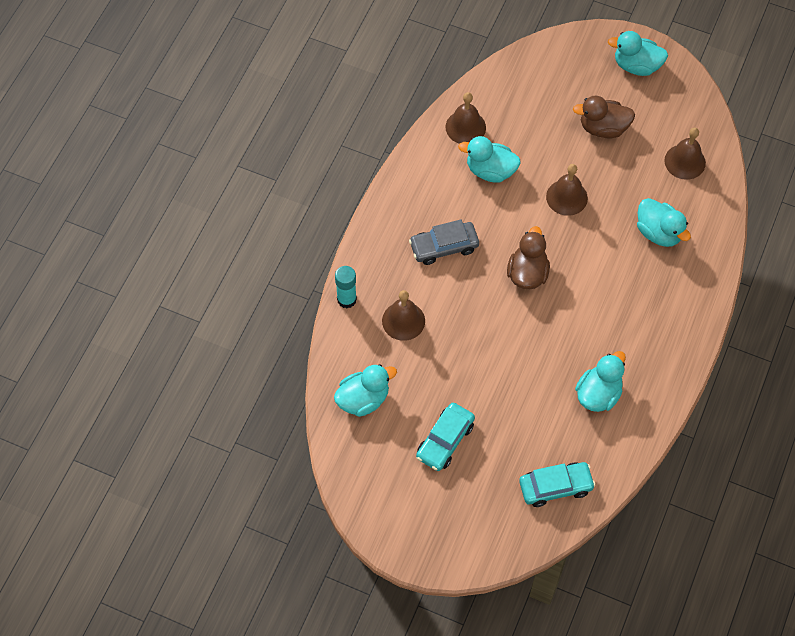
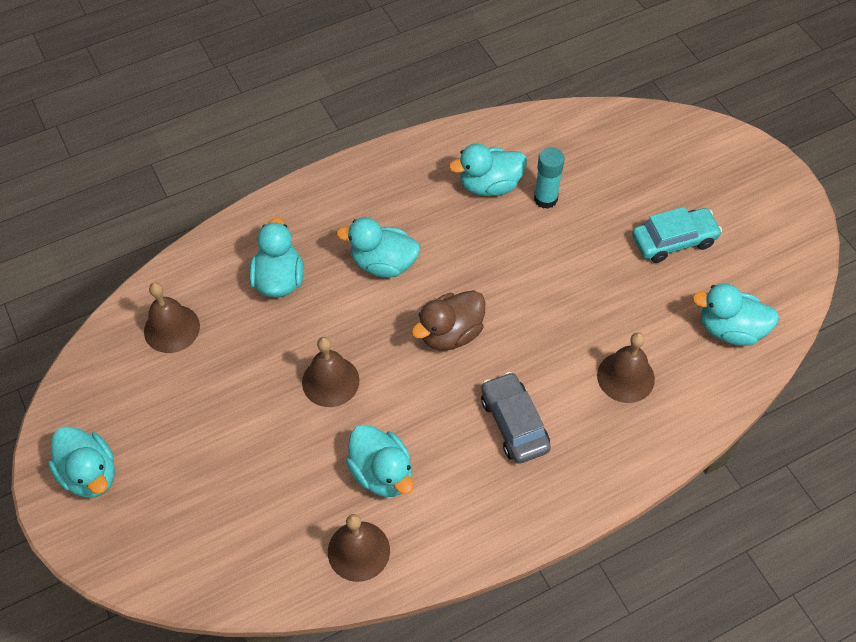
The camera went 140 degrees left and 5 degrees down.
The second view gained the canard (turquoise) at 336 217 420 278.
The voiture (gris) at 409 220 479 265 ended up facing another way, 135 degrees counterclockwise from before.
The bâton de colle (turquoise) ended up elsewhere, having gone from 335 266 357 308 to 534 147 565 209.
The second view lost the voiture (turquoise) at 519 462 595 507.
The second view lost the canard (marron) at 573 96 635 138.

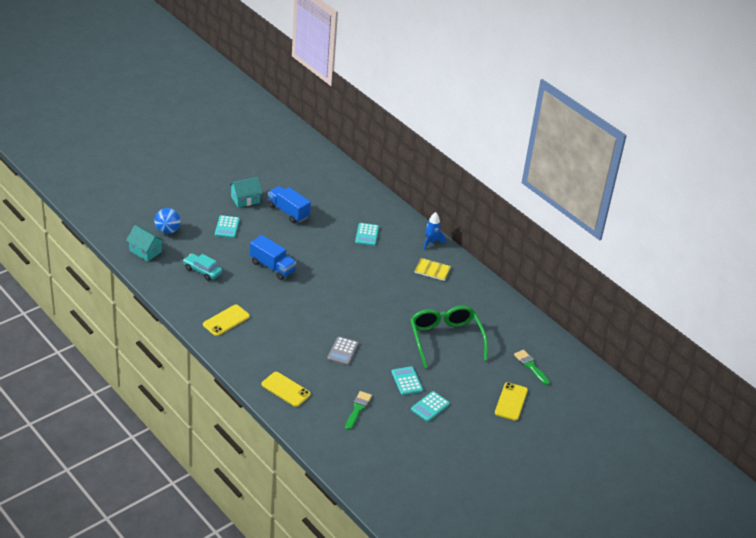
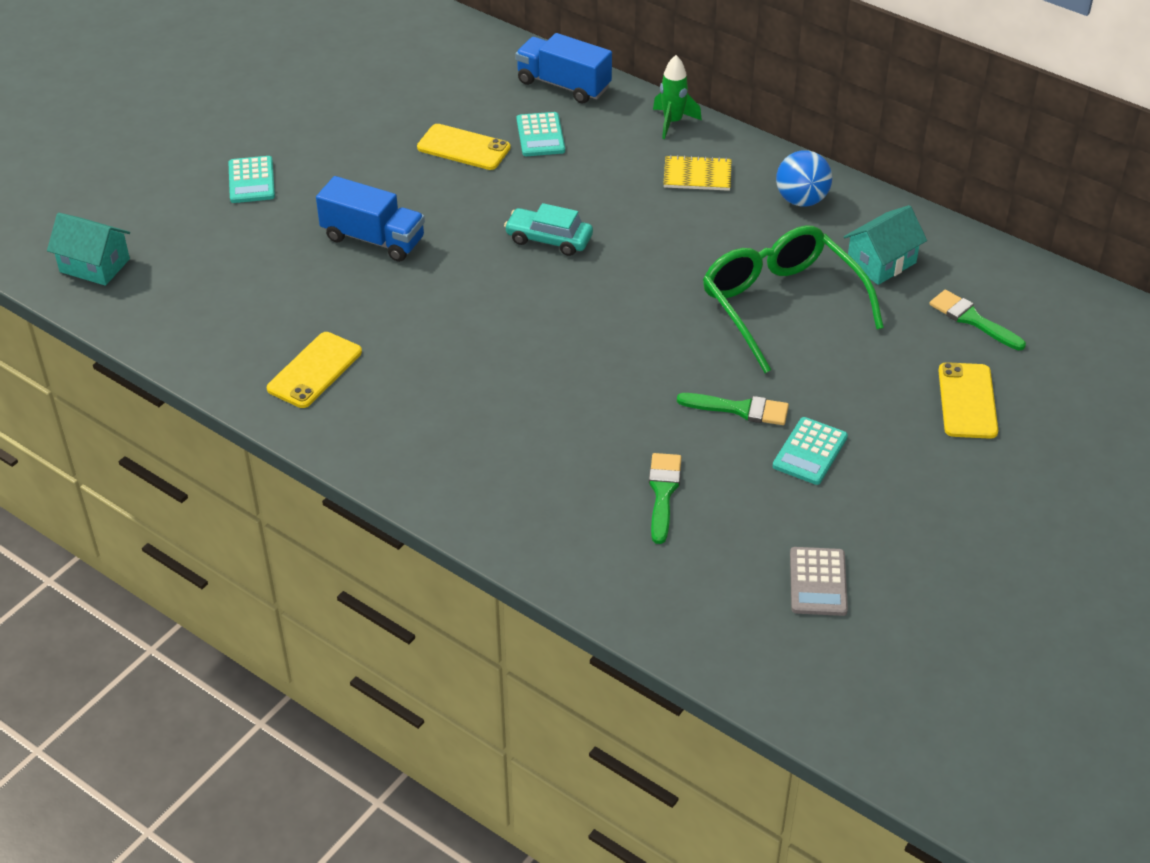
The camera went 10 degrees left and 5 degrees up.
The téléphone (jaune) ended up elsewhere, having gone from 262 372 311 407 to 417 124 511 170.
The voiture (turquoise) ended up elsewhere, having gone from 183 253 222 281 to 504 203 593 256.
The camion (bleu) ended up elsewhere, having gone from 268 186 311 223 to 515 33 612 104.
What was the fusée (bleu) at 424 212 446 250 turned into the fusée (vert) at 653 55 702 139.
Where the calculatrice (turquoise) stood at 392 366 423 395, the pinceau (vert) came to stand at 677 393 789 425.
The balle (bleu) ended up elsewhere, having gone from 154 208 181 234 to 776 151 832 207.
The calculatrice (gris) ended up elsewhere, having gone from 327 337 359 365 to 790 547 848 616.
The maison (turquoise) ended up elsewhere, having gone from 229 177 263 208 to 844 205 927 285.

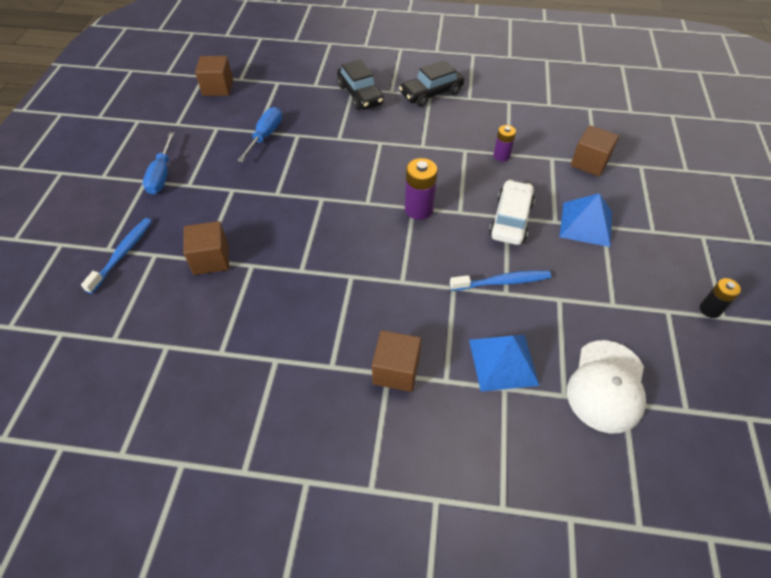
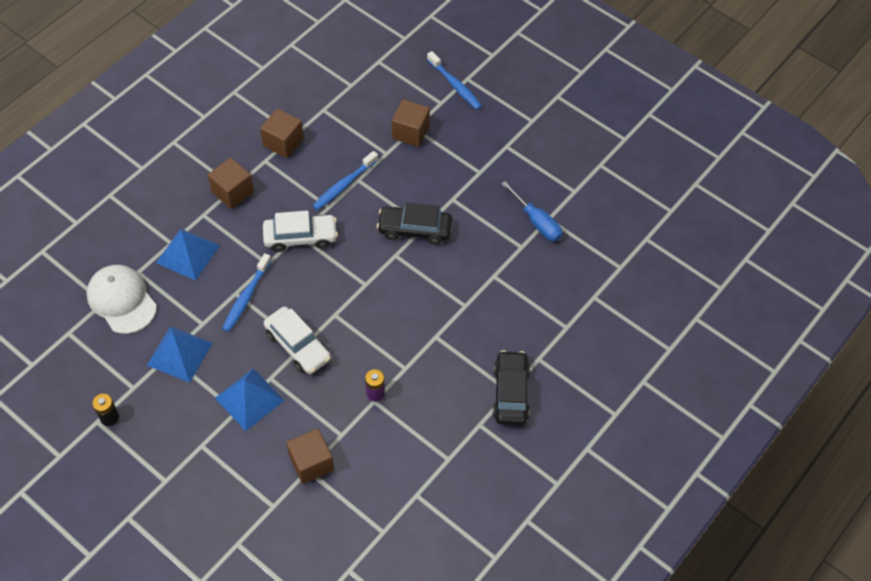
The camera went 120 degrees right and 5 degrees up.
The second view gained the pyramide (bleu) at 147 326 213 383.
The cube (marron) ended up elsewhere, having gone from 195 56 233 96 to 260 109 304 158.
The second view gained the voiture (blanc) at 263 211 338 252.
The second view gained the brosse à dents (bleu) at 312 151 378 210.
The voiture (noir) ended up elsewhere, having gone from 337 60 384 110 to 377 203 452 245.
The second view lost the tournevis (bleu) at 143 132 174 195.
The second view lost the pile (violet) at 405 158 438 220.

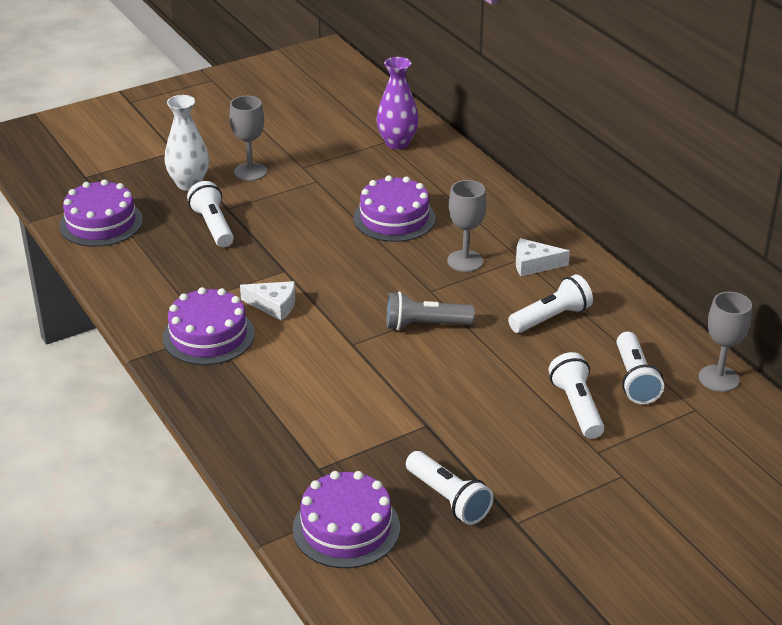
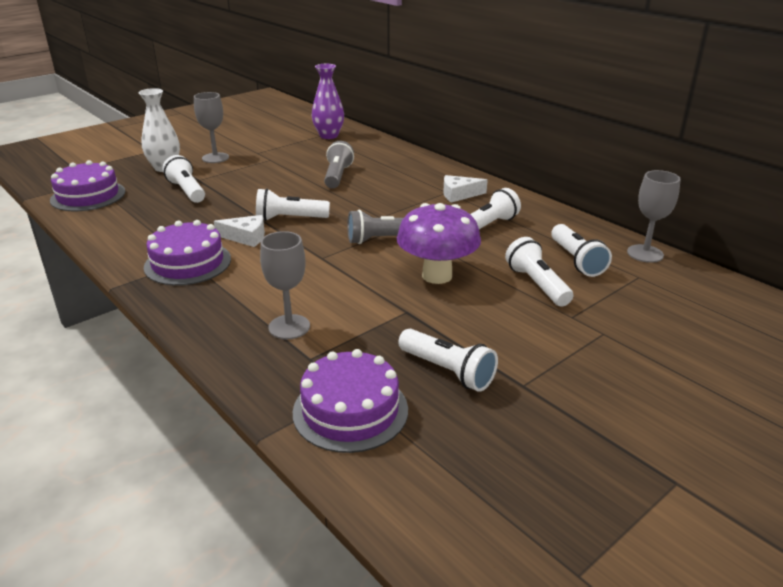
The camera went 10 degrees left and 5 degrees down.
The second view gained the lampe de poche (blanc) at 256 188 330 221.
The verre à pied (gris) ended up elsewhere, having gone from 447 180 486 272 to 260 231 310 339.
Where the gâteau (violet) stood at 354 175 436 242, the lampe de poche (gris) came to stand at 324 141 354 188.
The second view gained the champignon (violet) at 397 203 481 284.

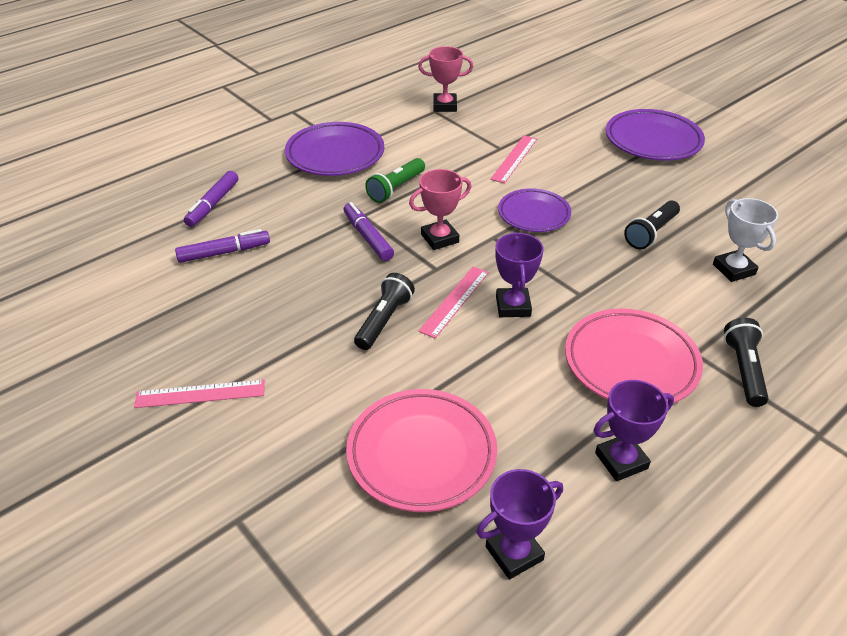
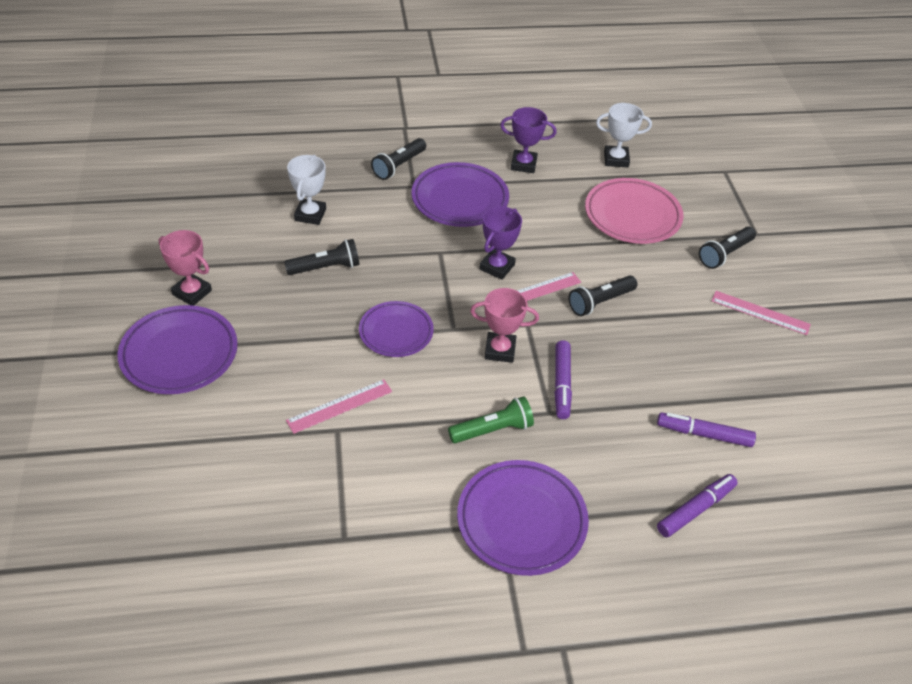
The camera went 150 degrees left and 5 degrees up.
The trophée (rose) ended up elsewhere, having gone from 418 46 473 112 to 159 230 212 306.
What was the assiette (rose) at 565 309 703 403 turned into the assiette (violet) at 412 162 509 227.
What was the trophée (violet) at 476 469 563 579 turned into the trophée (blanc) at 596 103 652 168.
The second view gained the lampe de poche (noir) at 699 227 756 269.

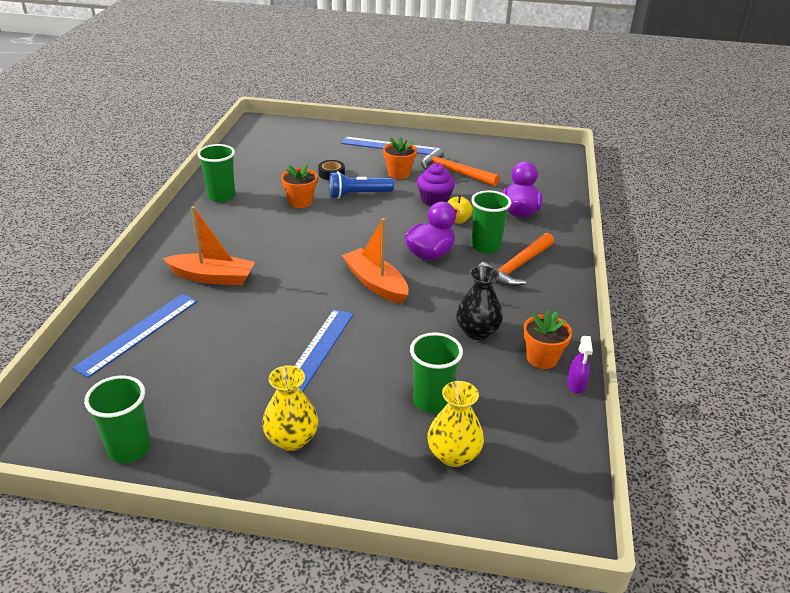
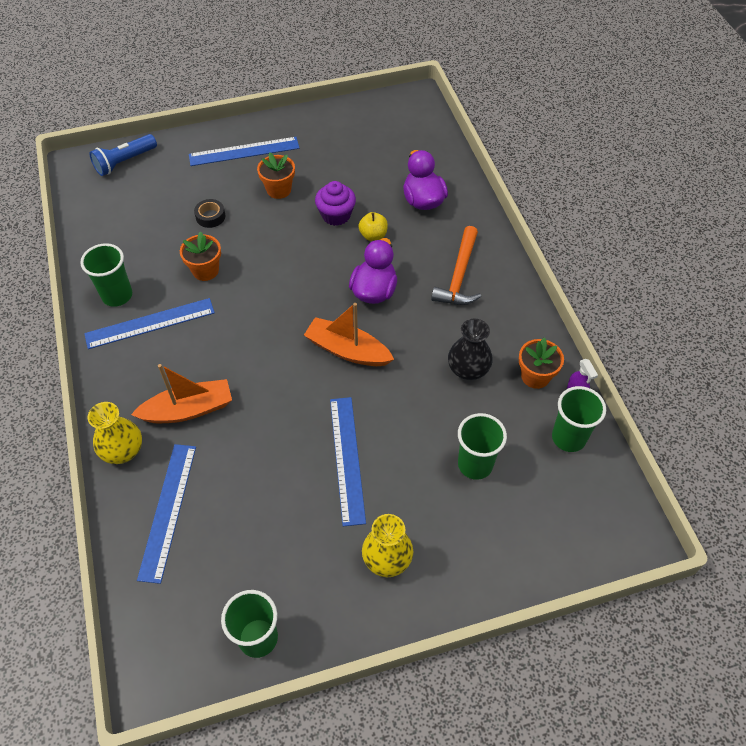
The camera went 25 degrees left and 20 degrees up.
The second view gained the règle (bleu) at 84 298 215 349.
The vase (jaune) ended up elsewhere, having gone from 427 381 484 467 to 88 402 142 464.
The lampe de poche (bleu) ended up elsewhere, having gone from 329 171 394 199 to 89 134 157 176.
The gobelet (vert) ended up elsewhere, having gone from 471 190 511 254 to 552 386 606 452.
The second view lost the marteau (orange) at 421 148 500 186.

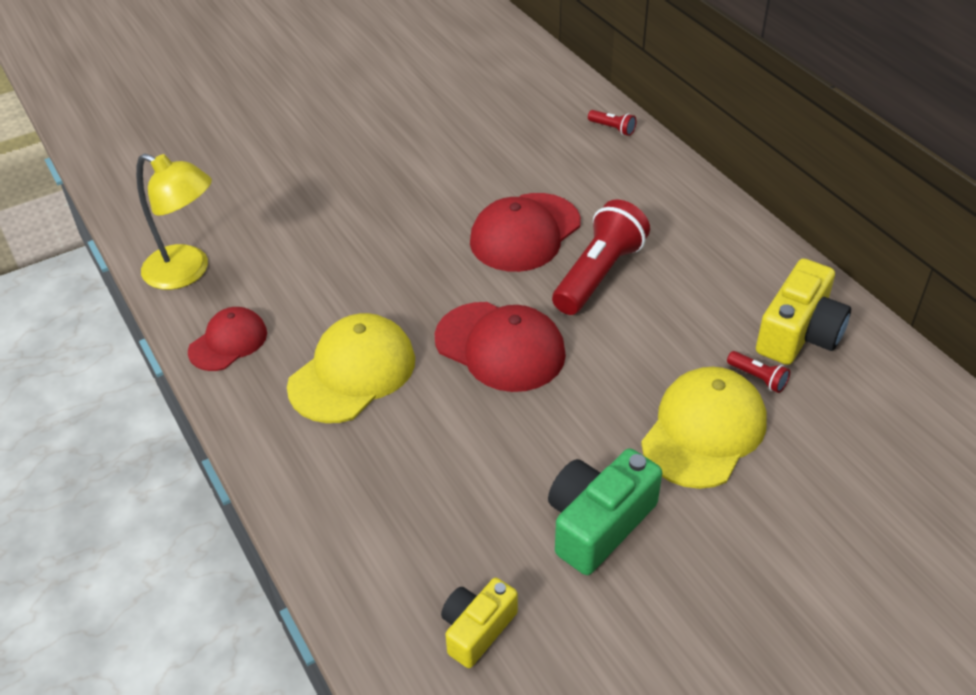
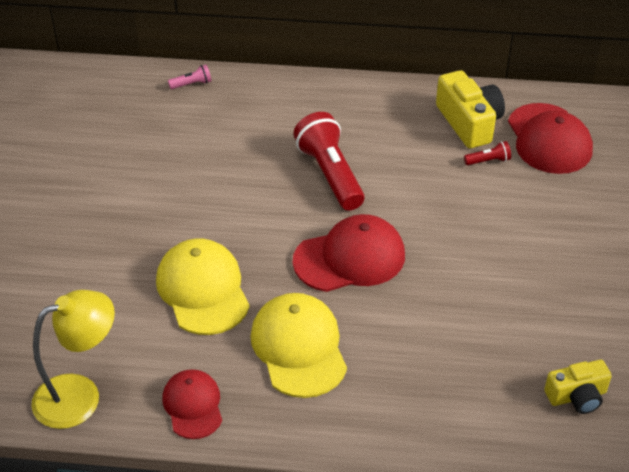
The camera went 55 degrees left and 0 degrees up.
The casquette (jaune) ended up elsewhere, having gone from 641 367 767 489 to 156 238 250 335.
What was the lampe de poche (rouge) at 588 110 636 136 turned into the lampe de poche (rose) at 168 64 212 89.
The casquette (rouge) ended up elsewhere, having gone from 470 193 581 272 to 508 103 593 174.
The appareil photo (jaune) at 441 578 518 668 ended up facing another way, 90 degrees counterclockwise from before.
The second view lost the appareil photo (vert) at 548 448 662 575.

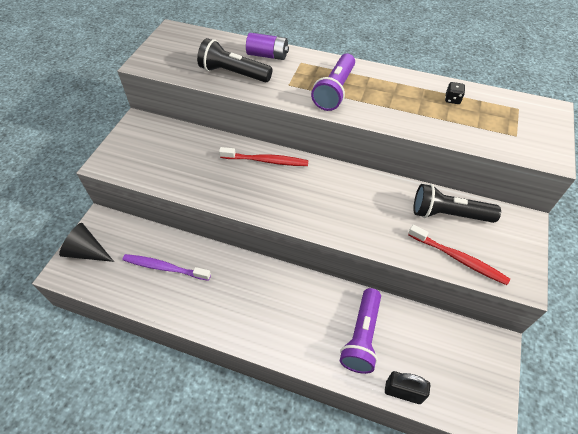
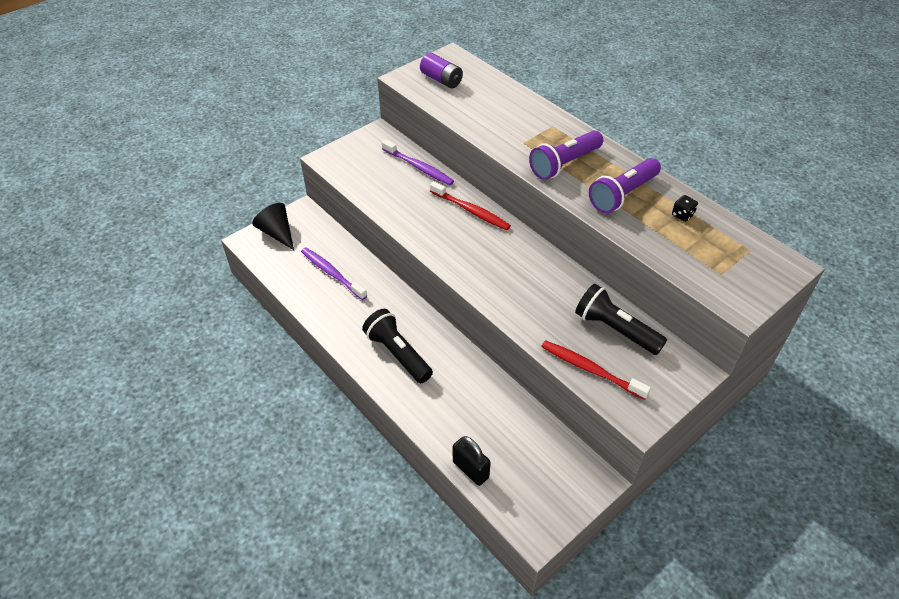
The camera went 30 degrees right and 5 degrees down.
The lampe de poche (noir) ended up elsewhere, having gone from 197 38 273 83 to 362 309 433 383.
The second view gained the brosse à dents (violet) at 381 139 454 185.
The pile (violet) ended up elsewhere, having gone from 246 33 289 60 to 420 53 463 88.
The brosse à dents (rouge) at 408 225 510 285 ended up facing another way, 150 degrees clockwise from before.
The lampe de poche (violet) ended up elsewhere, having gone from 340 288 381 374 to 589 158 661 213.

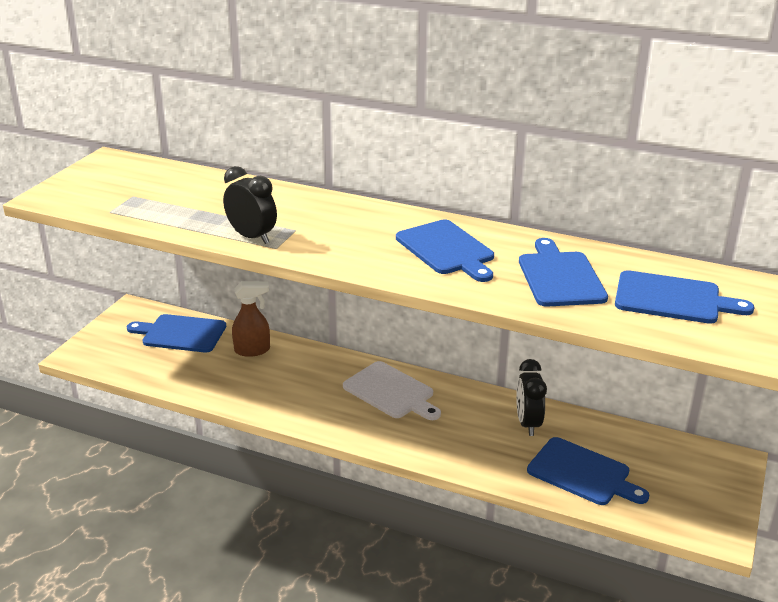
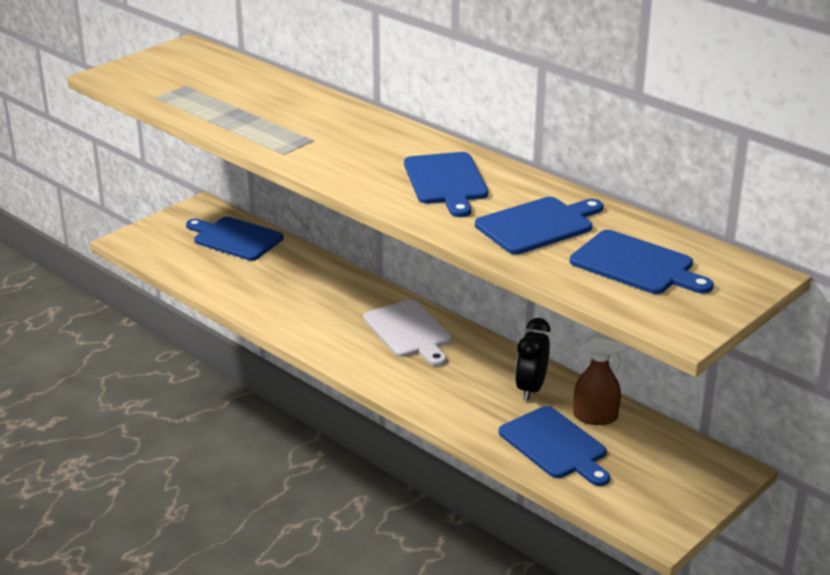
The camera went 20 degrees right and 0 degrees up.
The planche à découper (bleu) at 519 238 608 307 ended up facing another way, 45 degrees clockwise from before.
The vaporisateur (marron) ended up elsewhere, having gone from 232 281 270 357 to 573 332 628 425.
The second view lost the réveil (noir) at 223 166 277 244.

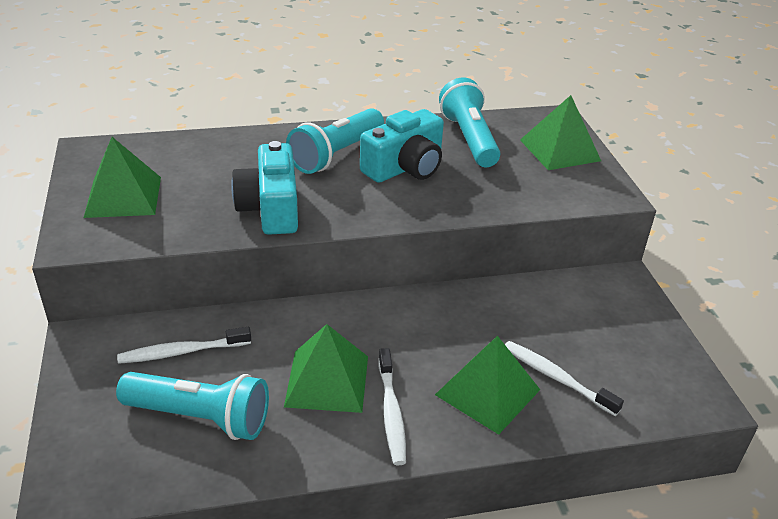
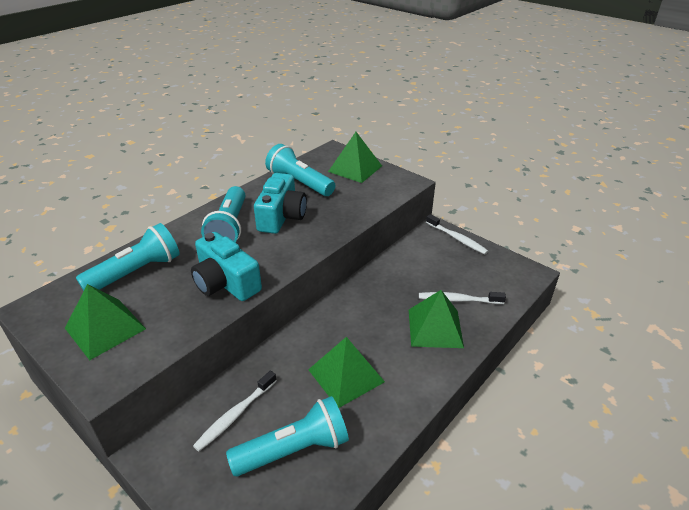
The camera went 35 degrees left and 0 degrees up.
The second view gained the lampe de poche (turquoise) at 76 223 180 291.
The brosse à dents (blanc) ended up elsewhere, having gone from 378 348 406 466 to 426 214 488 254.

